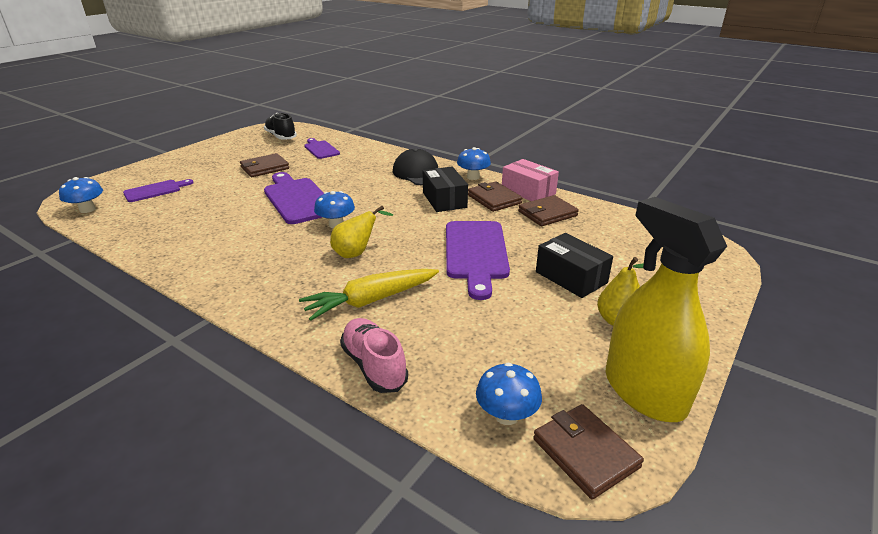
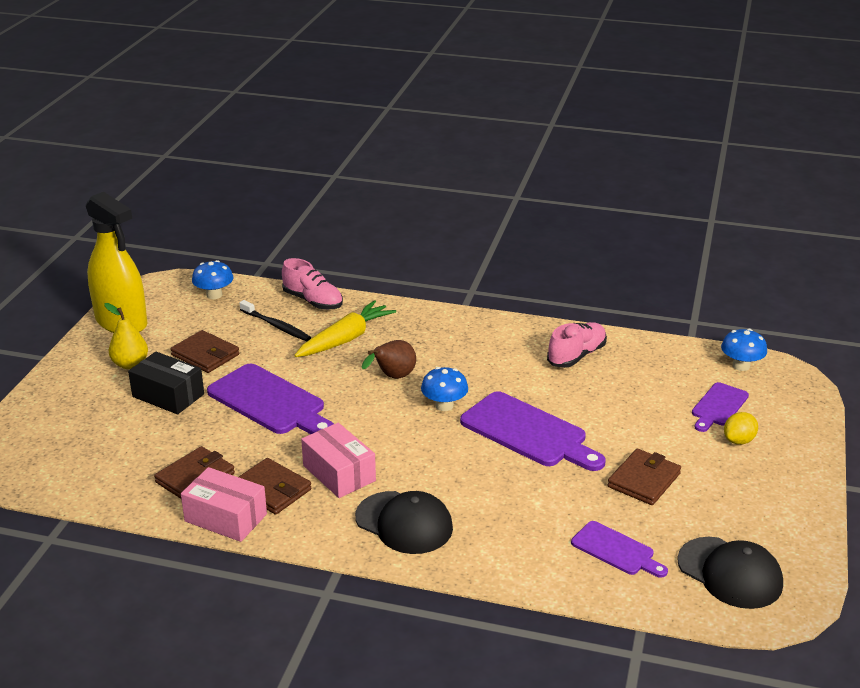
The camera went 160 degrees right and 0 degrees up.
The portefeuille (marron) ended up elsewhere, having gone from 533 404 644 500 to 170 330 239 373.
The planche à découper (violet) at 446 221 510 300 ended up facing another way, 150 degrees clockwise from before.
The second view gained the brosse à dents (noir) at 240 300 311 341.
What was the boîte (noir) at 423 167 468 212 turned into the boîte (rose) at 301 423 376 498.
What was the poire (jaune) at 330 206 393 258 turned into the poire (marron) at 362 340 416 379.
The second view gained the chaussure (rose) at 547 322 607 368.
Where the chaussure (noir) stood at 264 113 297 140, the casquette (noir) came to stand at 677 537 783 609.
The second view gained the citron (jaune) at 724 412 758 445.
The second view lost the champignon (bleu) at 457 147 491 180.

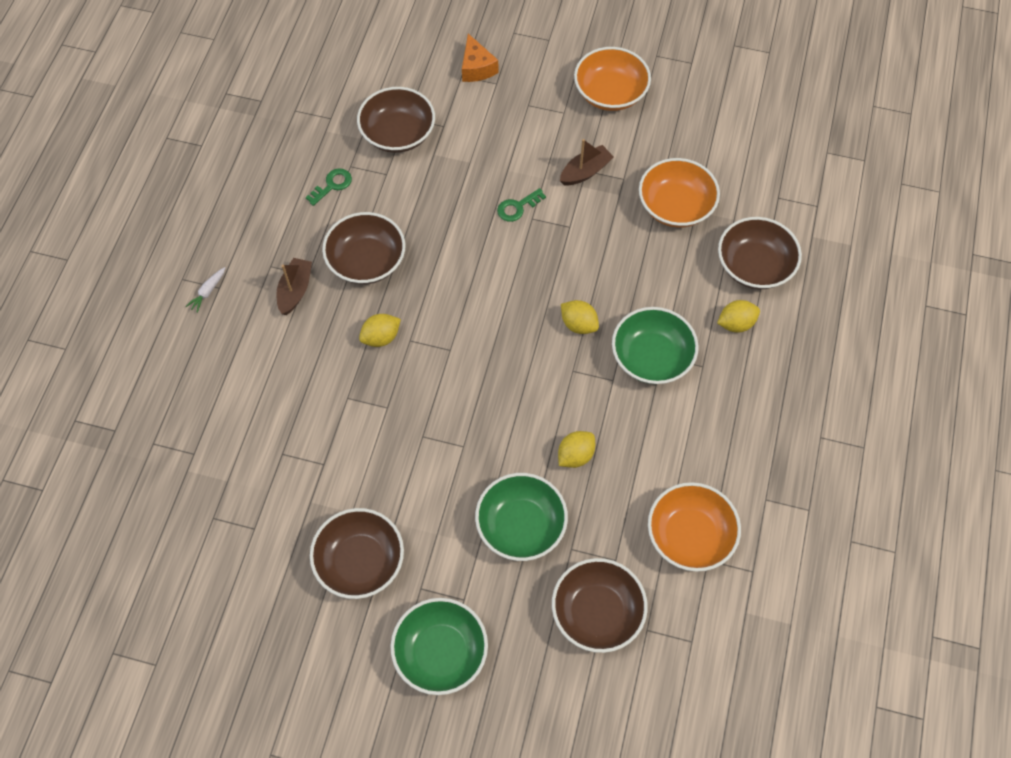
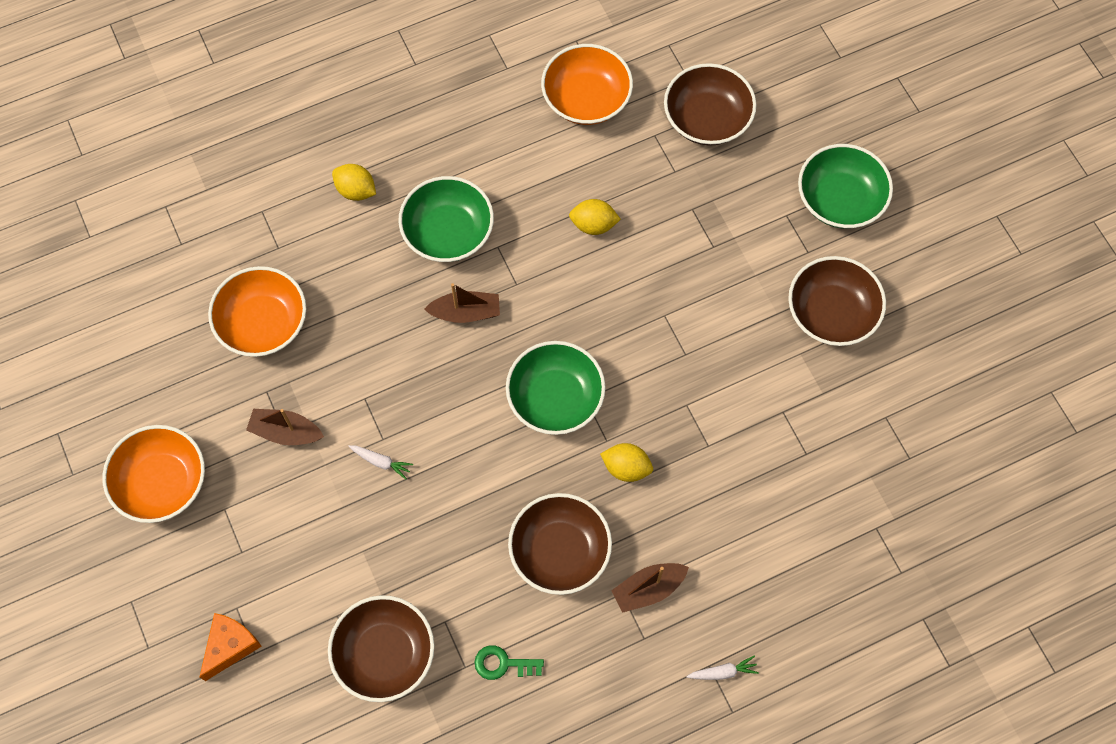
The camera went 130 degrees left and 5 degrees up.
Where the clé (vert) stood at 497 188 546 222, the carotte (blanc) came to stand at 348 445 413 479.
Where the citron (jaune) stood at 561 300 599 334, the bateau (marron) came to stand at 424 283 500 323.
The bol (vert) ended up elsewhere, having gone from 475 473 568 561 to 506 341 606 435.
The second view lost the bol (marron) at 718 217 802 289.

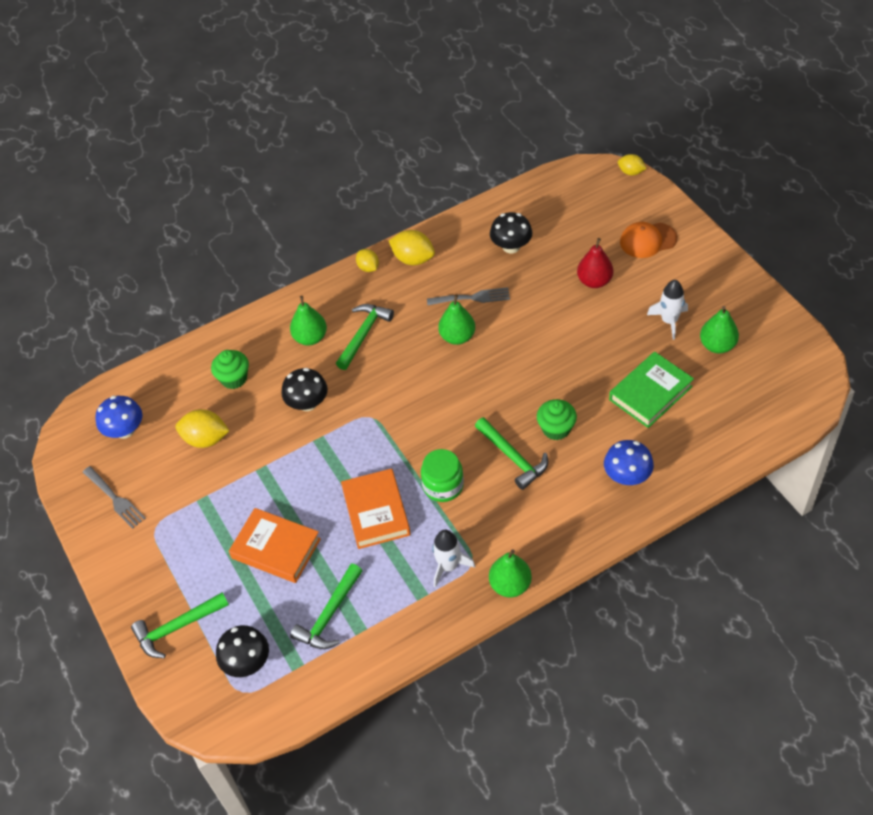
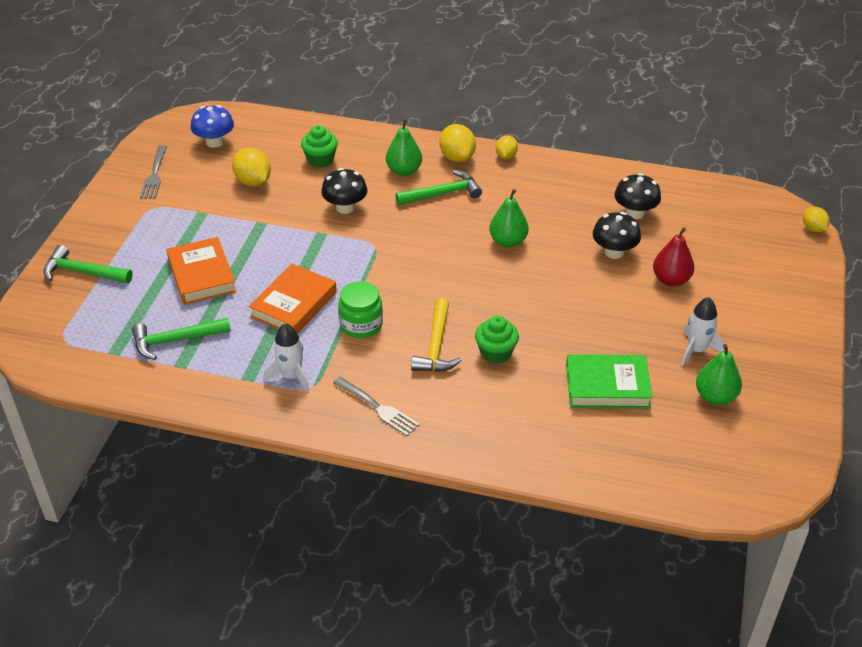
The camera went 40 degrees right and 10 degrees down.
The fourchette (gris) ended up elsewhere, having gone from 427 287 510 305 to 333 377 420 436.
What was the marteau (vert) at 475 417 548 490 turned into the marteau (jaune) at 411 298 462 372.
The citron (jaune) ended up elsewhere, having gone from 389 230 435 265 to 439 124 476 162.
The champignon (noir) ended up elsewhere, having gone from 216 625 269 677 to 593 212 641 259.
The second view lost the poire (vert) at 489 549 532 597.
The second view lost the champignon (bleu) at 604 440 654 485.
The second view lost the casquette (orange) at 620 222 677 258.

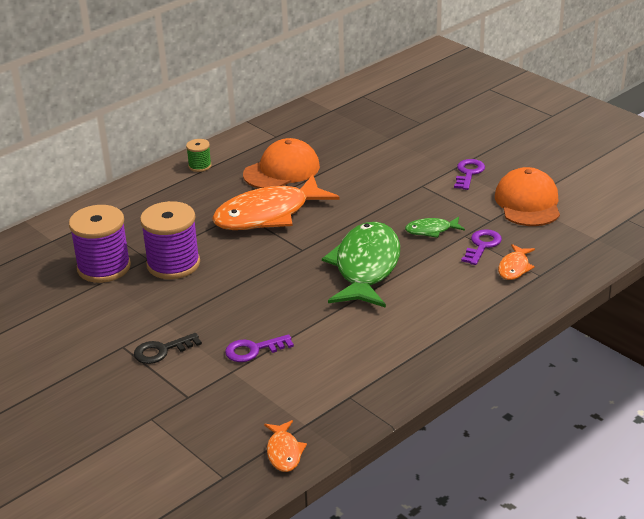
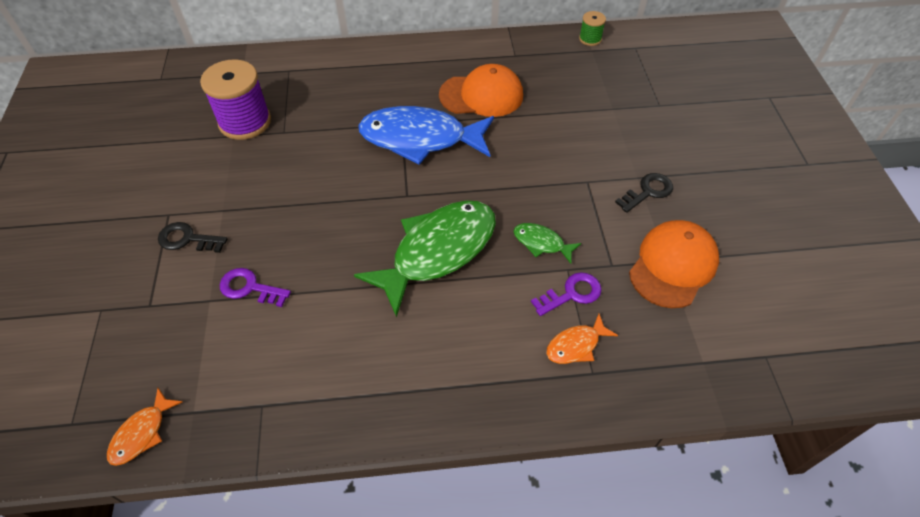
The camera went 35 degrees right and 20 degrees up.
What was the poisson (orange) at 212 175 340 230 turned into the poisson (bleu) at 358 106 494 165.
The bobine (vert) ended up elsewhere, having gone from 186 139 212 172 to 579 11 606 46.
What was the clé (violet) at 454 159 485 190 turned into the clé (noir) at 615 173 673 213.
The second view lost the bobine (violet) at 140 201 200 279.

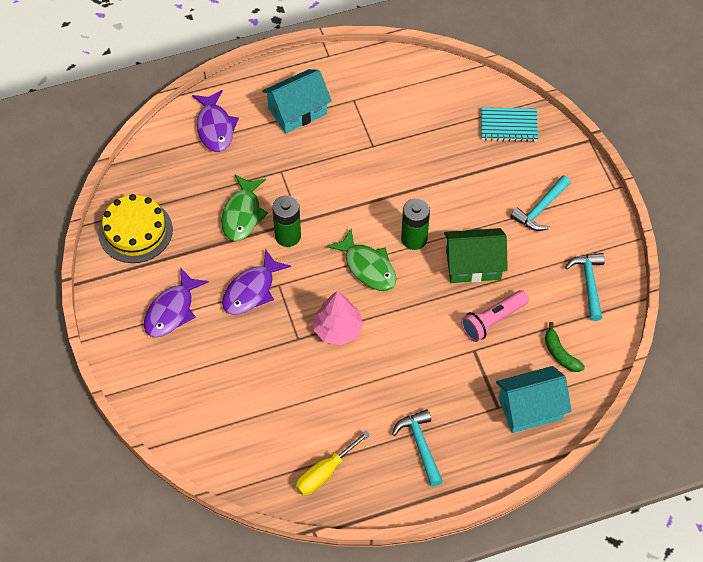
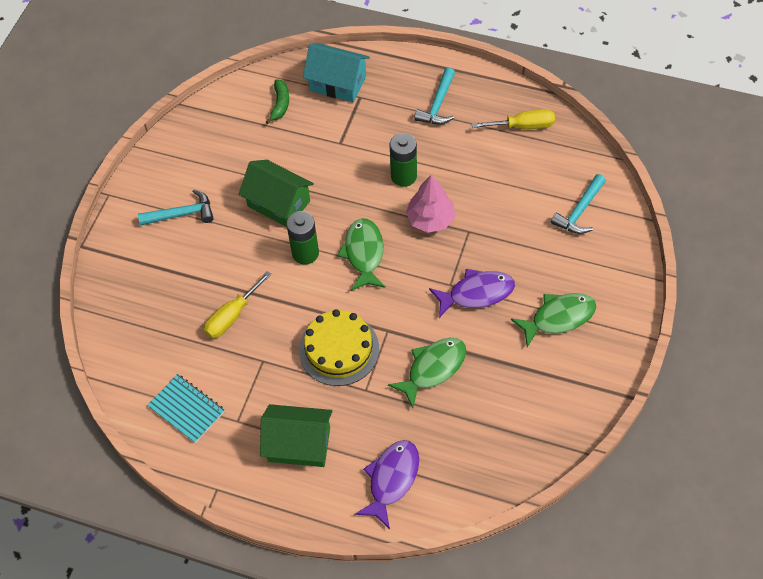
The camera went 140 degrees left and 0 degrees up.
The carnet (turquoise) ended up elsewhere, having gone from 481 107 538 142 to 147 374 225 443.
The second view gained the tournevis (jaune) at 204 271 272 338.
What was the maison (turquoise) at 262 69 332 133 turned into the maison (vert) at 260 404 333 467.
The gâteau (jaune) ended up elsewhere, having gone from 98 194 173 263 to 299 309 379 386.
The pile (vert) ended up elsewhere, having gone from 272 195 301 247 to 390 133 417 187.
What was the poisson (violet) at 144 267 209 338 turned into the poisson (vert) at 511 293 596 347.
The marteau (turquoise) ended up elsewhere, having gone from 565 253 605 321 to 551 174 606 234.
The second view lost the lampe de poche (rose) at 461 290 529 342.

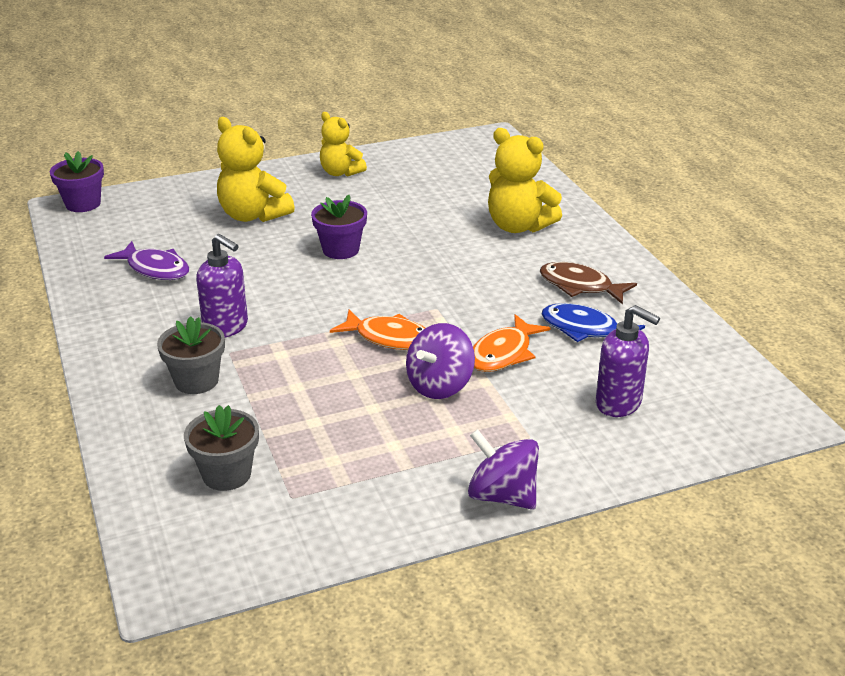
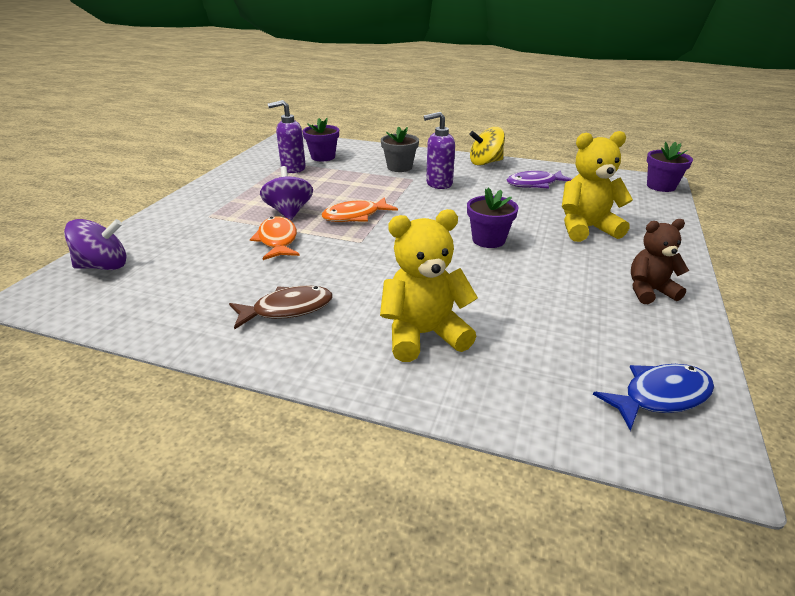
The camera went 130 degrees right and 0 degrees up.
The toupie (violet) ended up elsewhere, having gone from 468 429 539 510 to 64 219 127 270.
The distributeur de savon (violet) ended up elsewhere, having gone from 596 305 660 417 to 268 100 306 173.
What was the pot de fleurs (gris) at 184 405 259 491 turned into the pot de fleurs (violet) at 302 118 339 161.
The second view gained the toupie (jaune) at 469 127 505 166.
The poisson (bleu) ended up elsewhere, having gone from 542 303 645 342 to 593 364 714 431.
What was the ours en peluche (jaune) at 320 112 367 177 turned into the ours en peluche (marron) at 631 219 689 304.

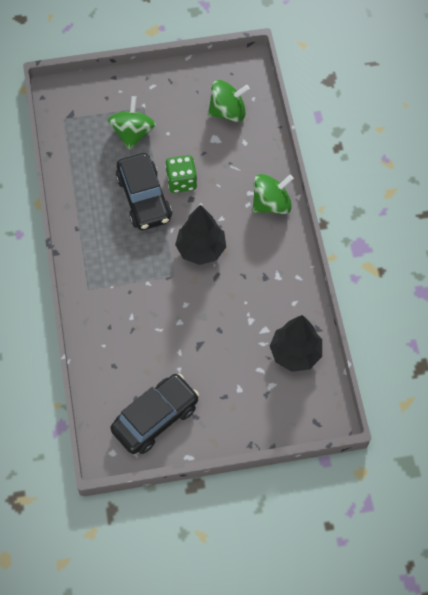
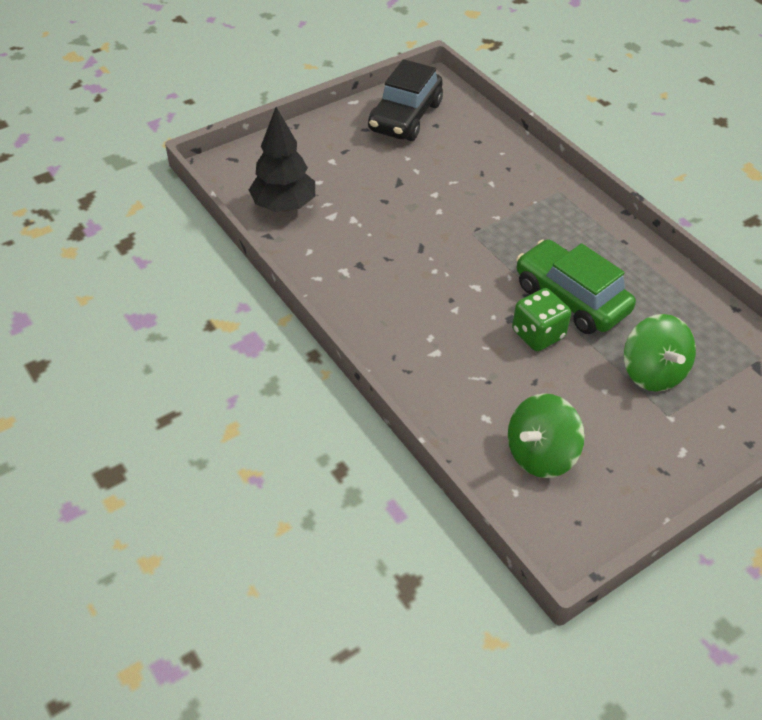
The camera went 155 degrees right and 15 degrees down.
What was the voiture (noir) at 116 153 172 230 turned into the voiture (vert) at 516 239 636 334.
The second view lost the arbre (noir) at 175 205 226 265.
The second view lost the toupie (vert) at 253 174 294 214.

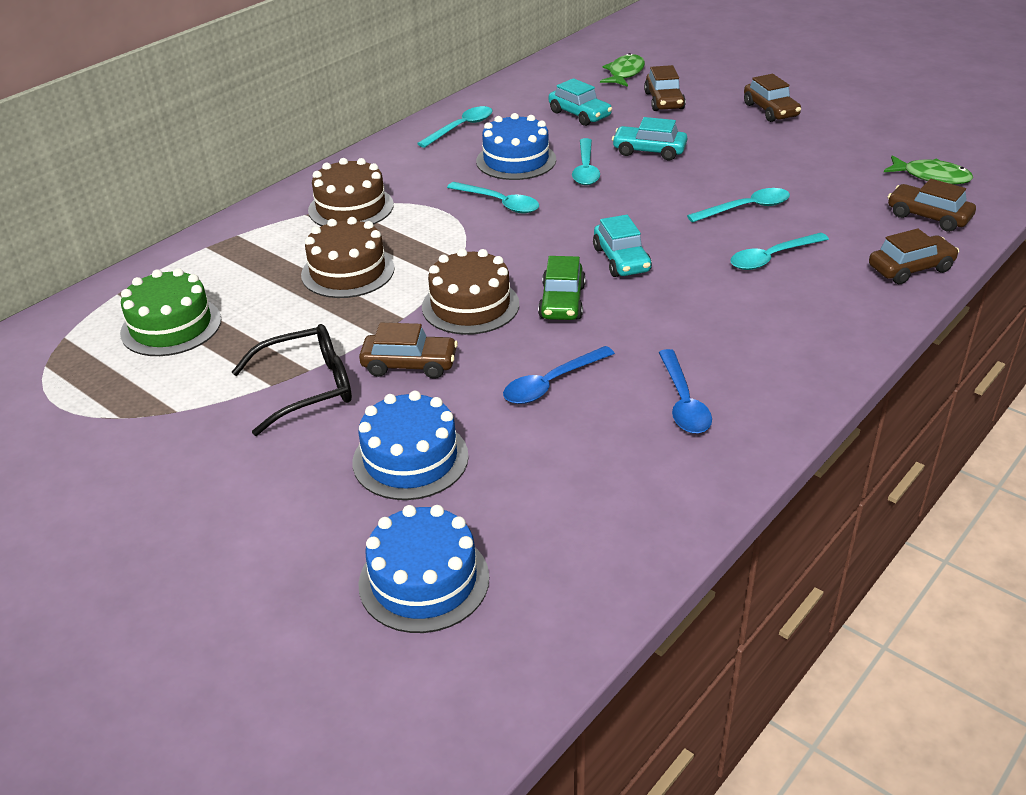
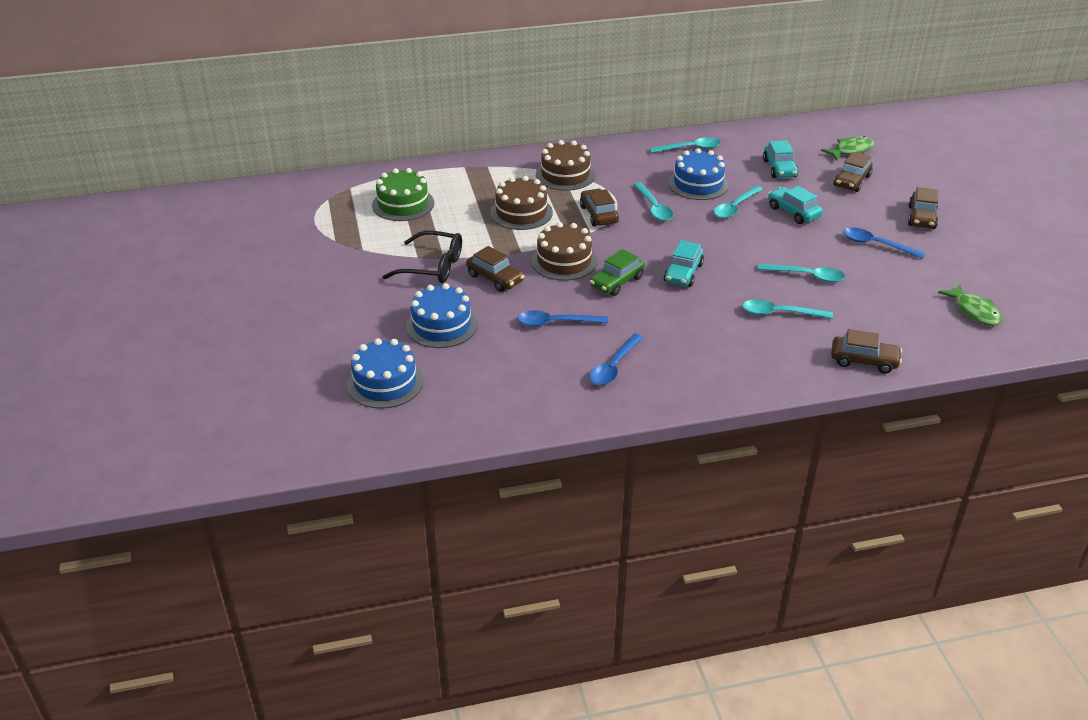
The camera went 35 degrees right and 0 degrees up.
The voiture (marron) ended up elsewhere, having gone from 888 179 976 232 to 580 189 619 226.
The second view gained the cuillère (bleu) at 843 227 926 259.

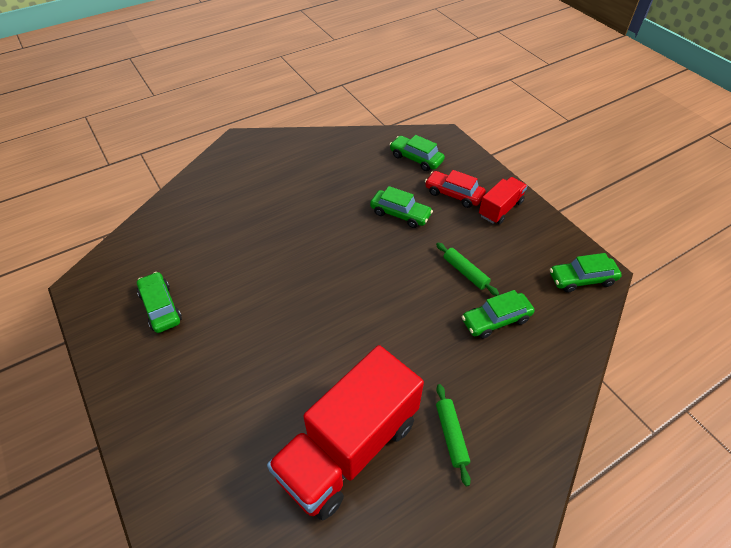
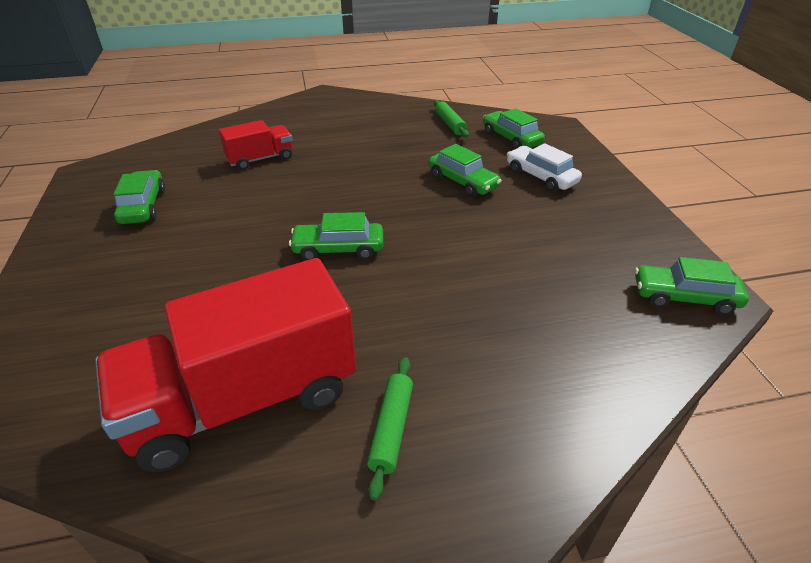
The camera went 20 degrees right and 10 degrees down.
The camion (rouge) ended up elsewhere, having gone from 479 177 527 224 to 219 120 293 170.
The voiture (vert) ended up elsewhere, having gone from 462 290 535 339 to 289 212 383 260.
The rouleau à pâtisserie (vert) ended up elsewhere, having gone from 436 243 499 296 to 434 100 469 138.
What was the voiture (rouge) at 425 170 486 208 turned into the voiture (blanc) at 507 143 582 192.

